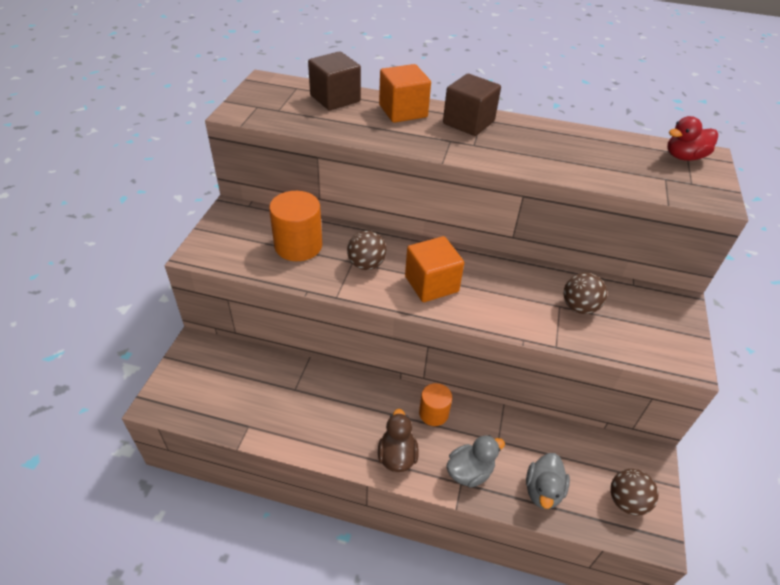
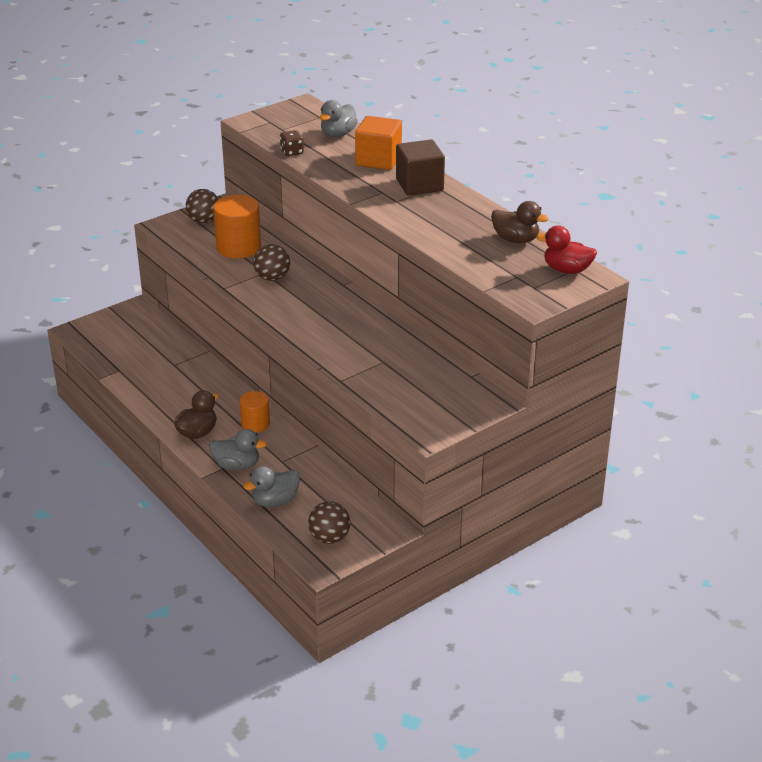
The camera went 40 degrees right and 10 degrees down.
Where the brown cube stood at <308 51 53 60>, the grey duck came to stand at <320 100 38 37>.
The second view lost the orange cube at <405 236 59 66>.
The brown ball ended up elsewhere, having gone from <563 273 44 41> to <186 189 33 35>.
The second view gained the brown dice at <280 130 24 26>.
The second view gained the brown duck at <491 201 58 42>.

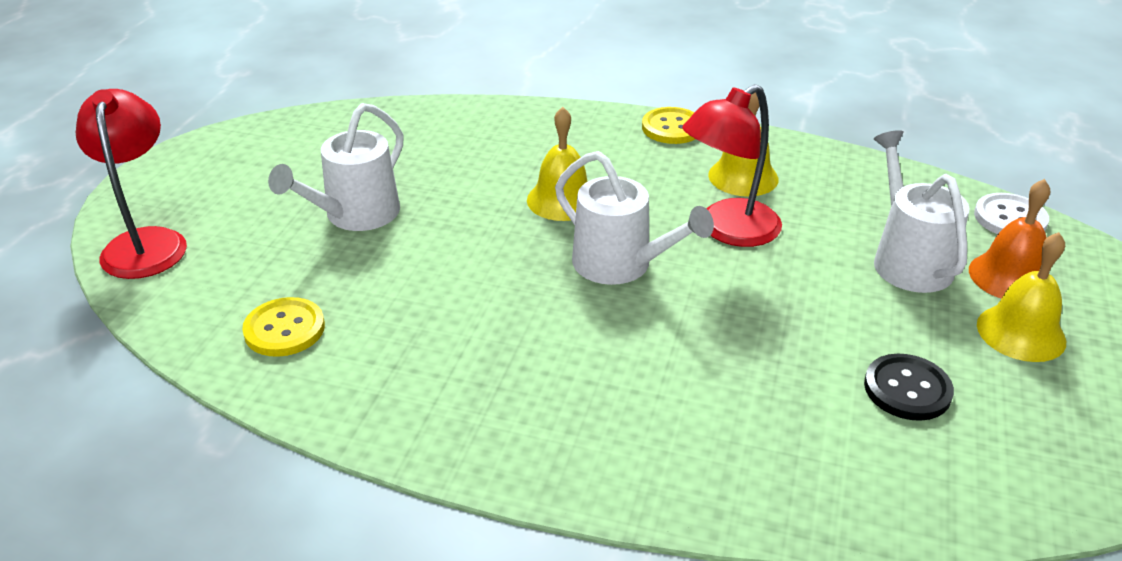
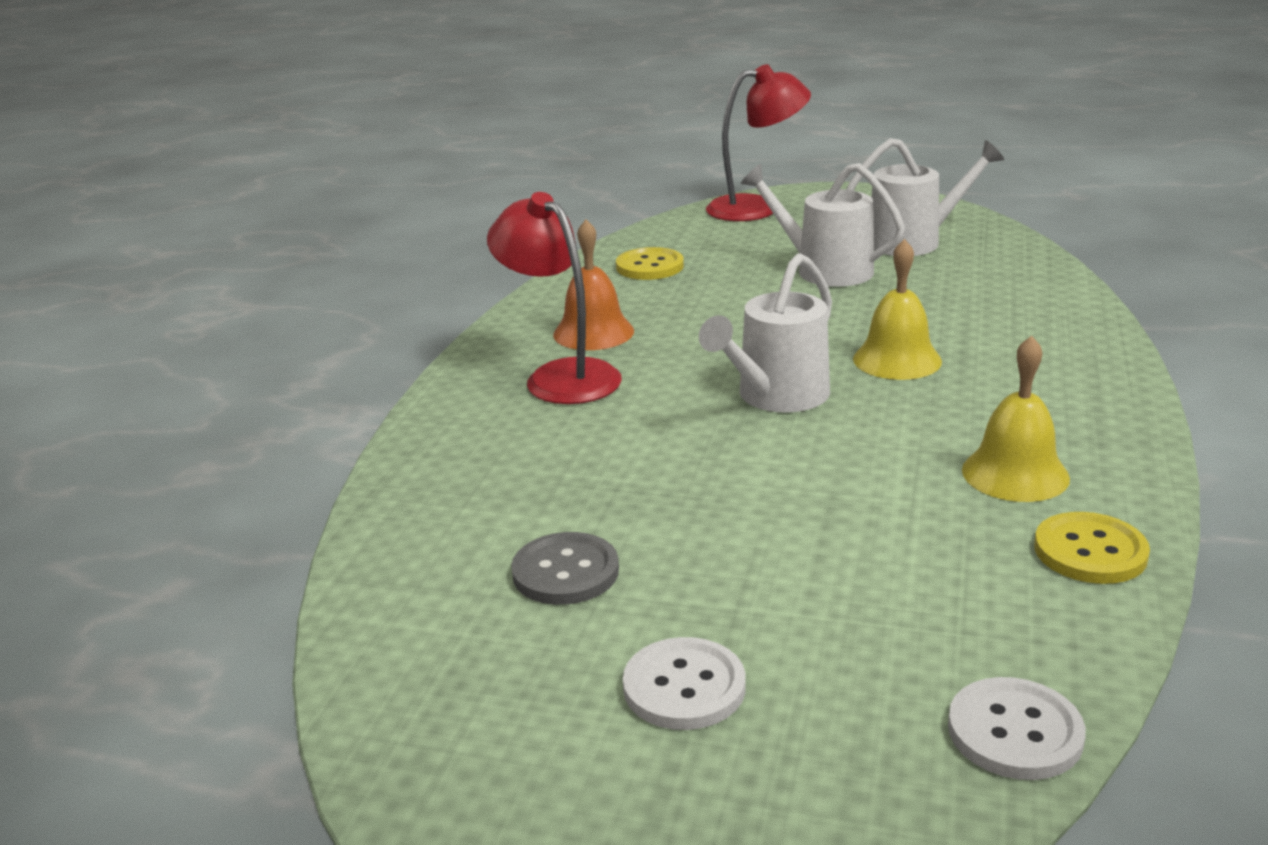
The camera went 90 degrees right and 10 degrees down.
The yellow button ended up elsewhere, having gone from <642 107 53 37> to <1034 512 116 72>.
The red lamp ended up elsewhere, having gone from <682 84 100 163> to <487 192 135 212>.
What was the black button at <864 354 90 67> turned into the grey button at <511 532 108 73>.
The white watering can ended up elsewhere, having gone from <874 130 96 163> to <846 138 158 118>.
The orange bell ended up elsewhere, having gone from <969 179 81 120> to <553 219 81 131>.
Where the yellow bell stood at <977 232 89 130>, the white button came to stand at <623 637 123 93>.

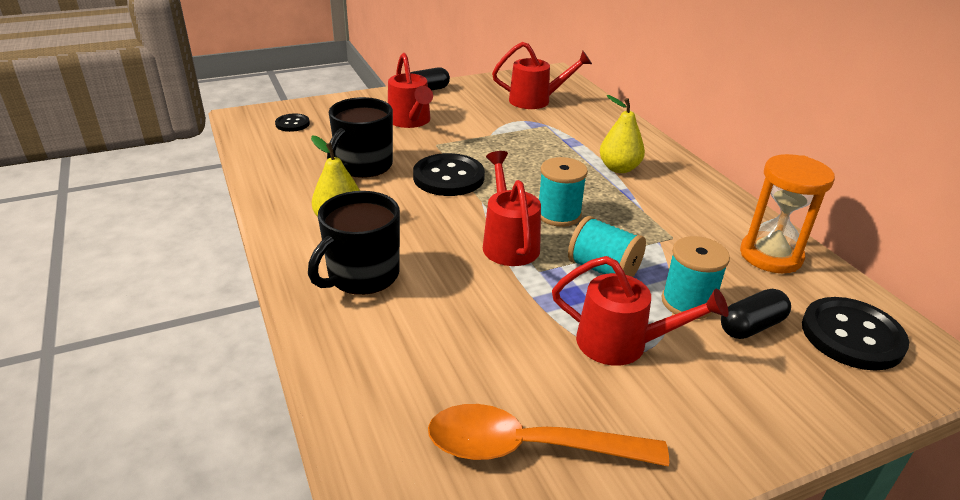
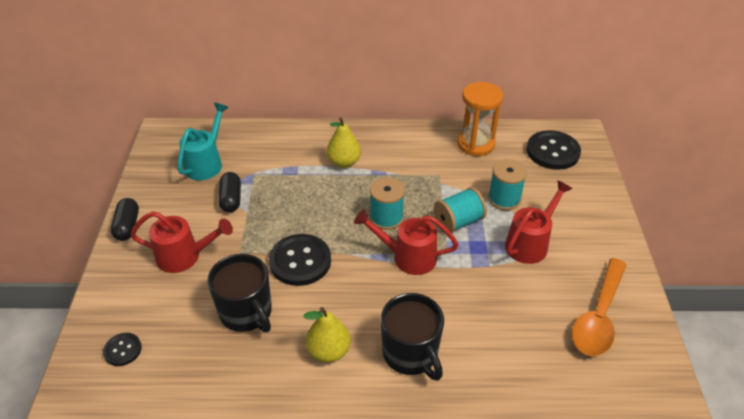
The camera went 65 degrees left and 10 degrees up.
What was the red watering can at <492 42 100 67> turned into the turquoise watering can at <177 103 52 77>.
The black capsule ended up elsewhere, having gone from <721 289 70 50> to <219 172 22 40>.

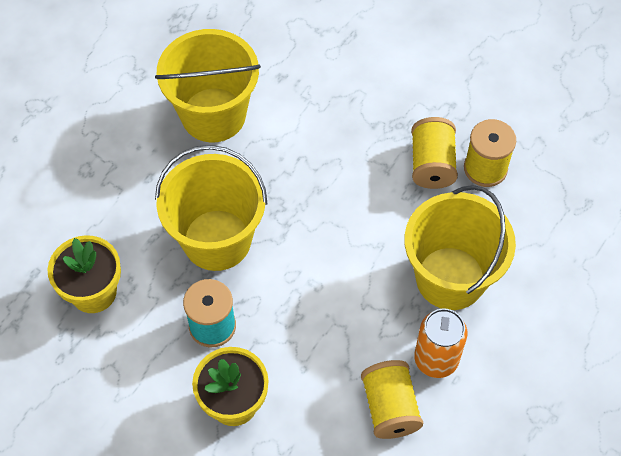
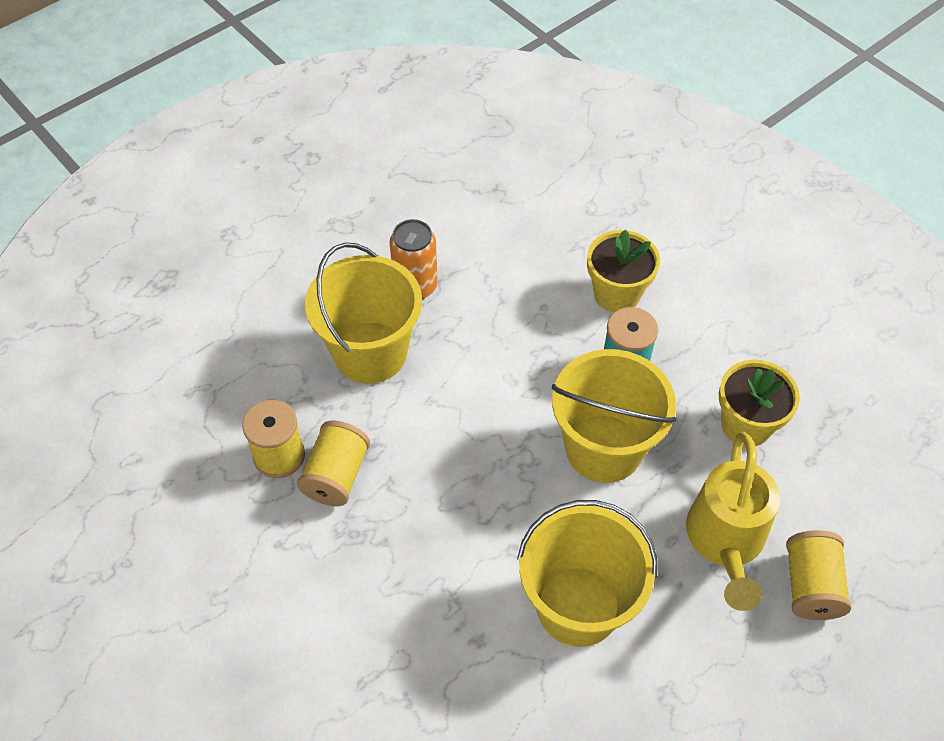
The camera went 165 degrees left and 5 degrees down.
The yellow spool ended up elsewhere, having gone from <361 360 62 79> to <786 530 65 90>.
The second view gained the yellow watering can at <686 432 94 179>.

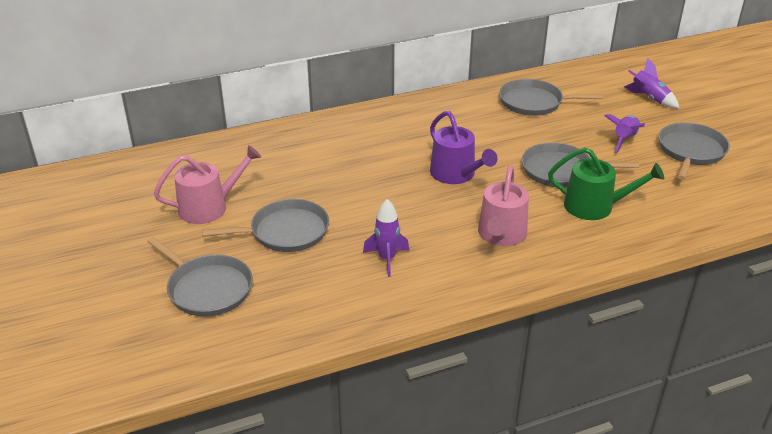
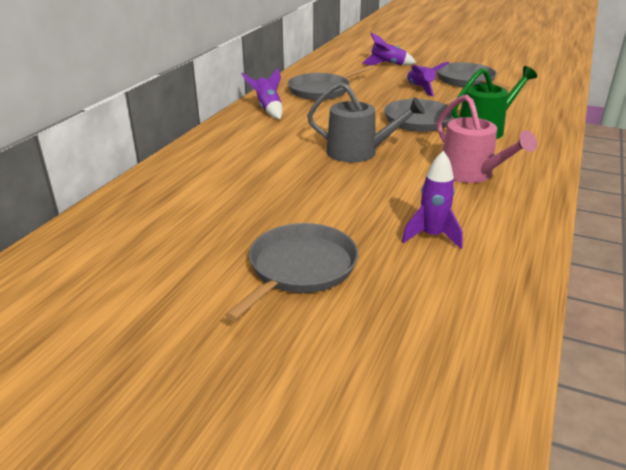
The camera went 45 degrees left and 5 degrees down.
The second view lost the grey pan at <147 237 106 80>.
The second view lost the pink watering can at <154 145 107 79>.
What was the purple watering can at <430 111 67 73> turned into the grey watering can at <307 82 118 81>.
The second view gained the purple rocket at <241 68 42 51>.

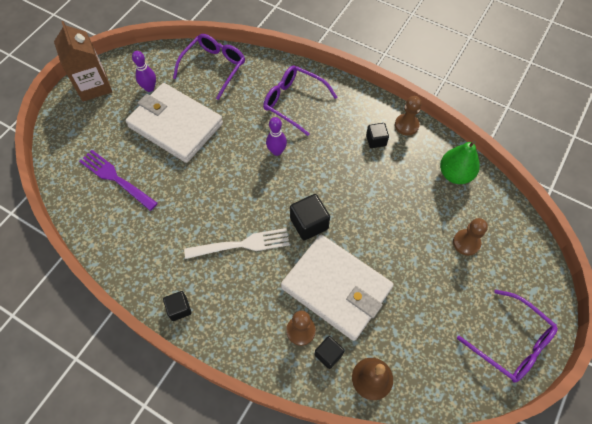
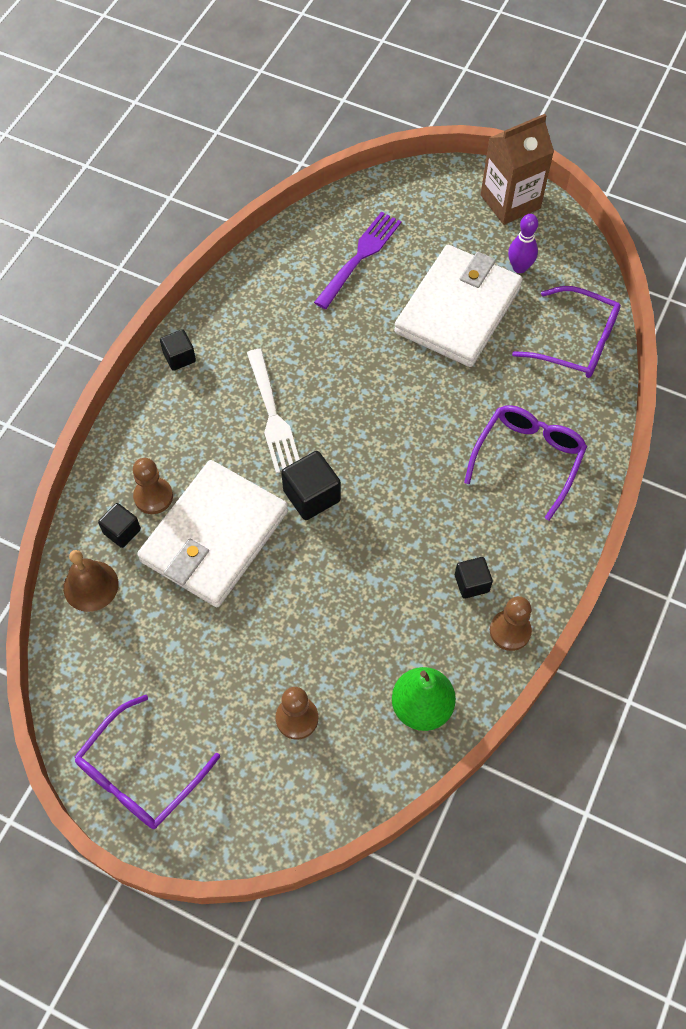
The camera went 85 degrees right and 0 degrees up.
The second view lost the purple bowling pin at <266 117 21 39>.

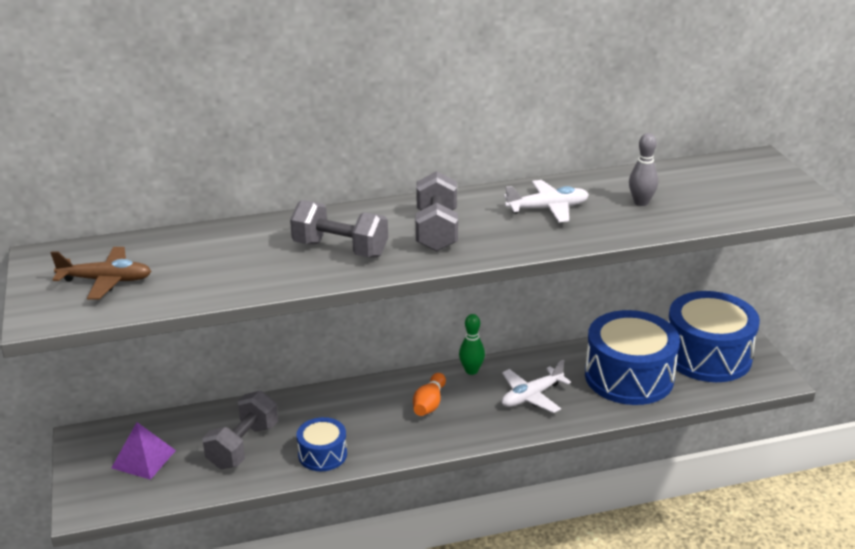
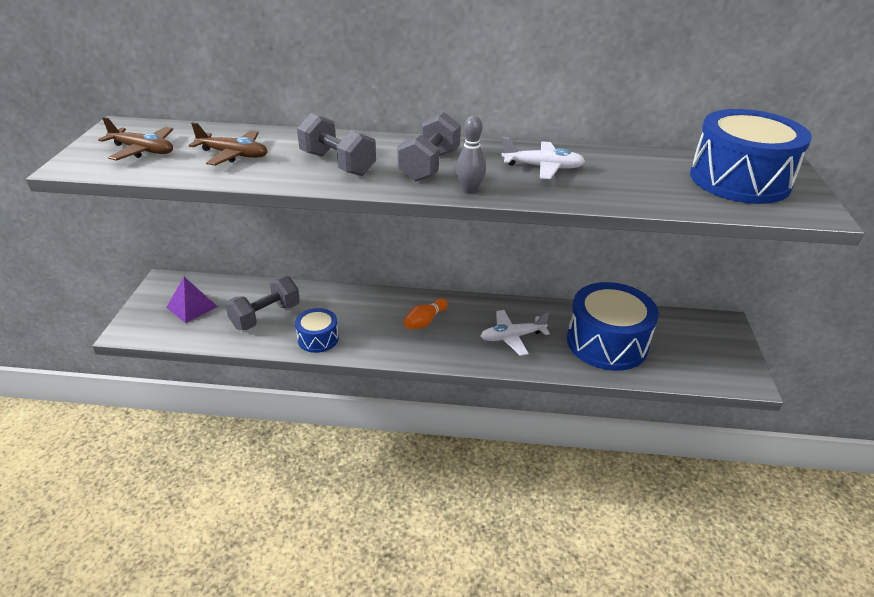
The camera went 20 degrees right and 5 degrees up.
The second view lost the green bowling pin at <459 314 26 61>.
The grey bowling pin ended up elsewhere, having gone from <629 133 29 73> to <456 116 30 78>.
The blue drum ended up elsewhere, having gone from <668 291 92 91> to <690 109 122 95>.
The second view gained the brown plane at <189 122 79 44>.

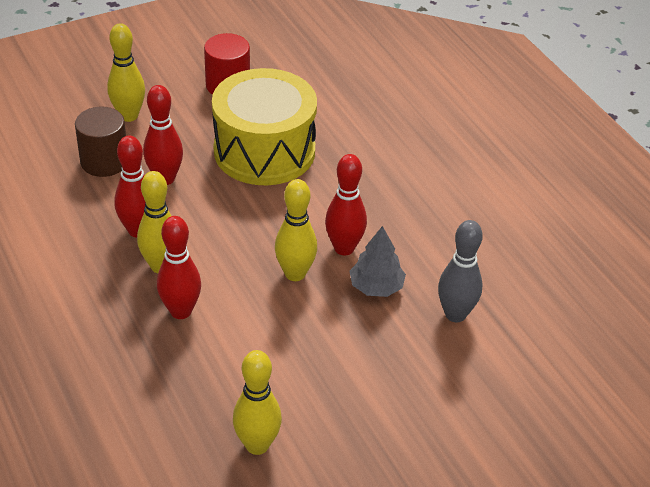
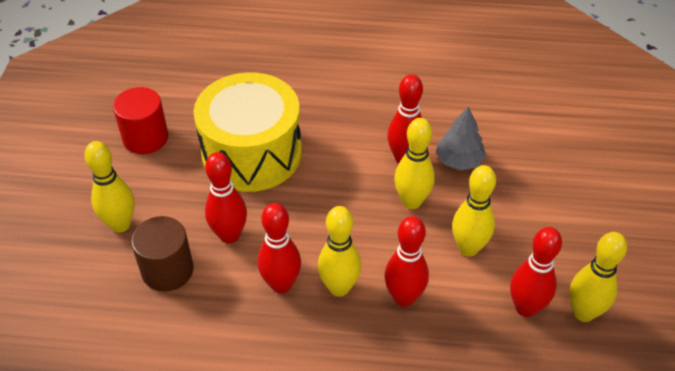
The camera went 55 degrees left and 5 degrees up.
The second view lost the grey bowling pin at <438 220 45 102>.
The second view gained the yellow bowling pin at <452 165 44 91>.
The second view gained the red bowling pin at <510 227 52 90>.

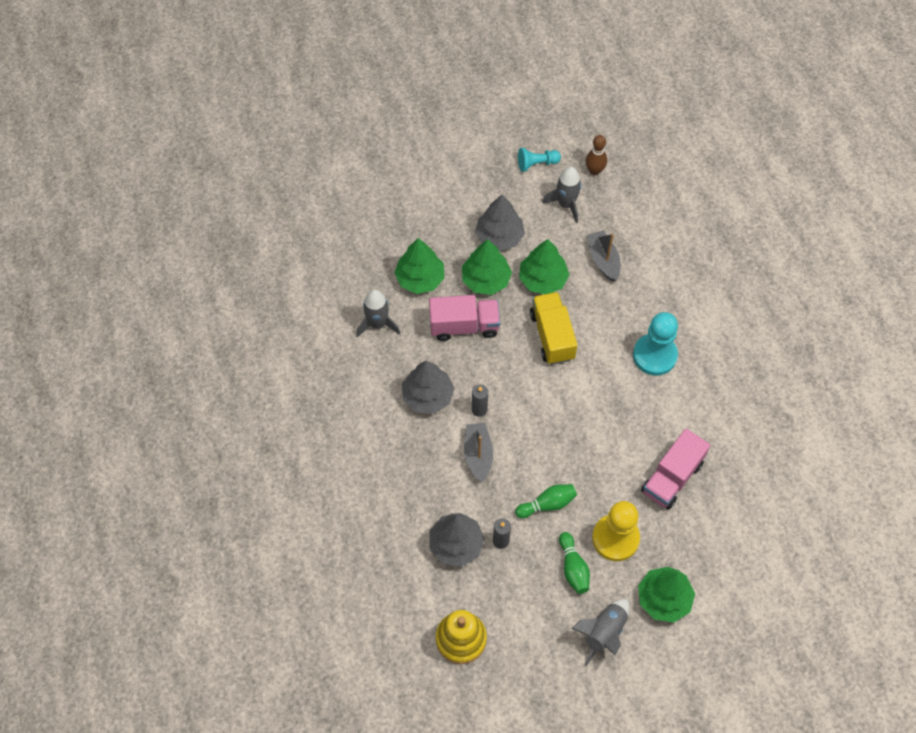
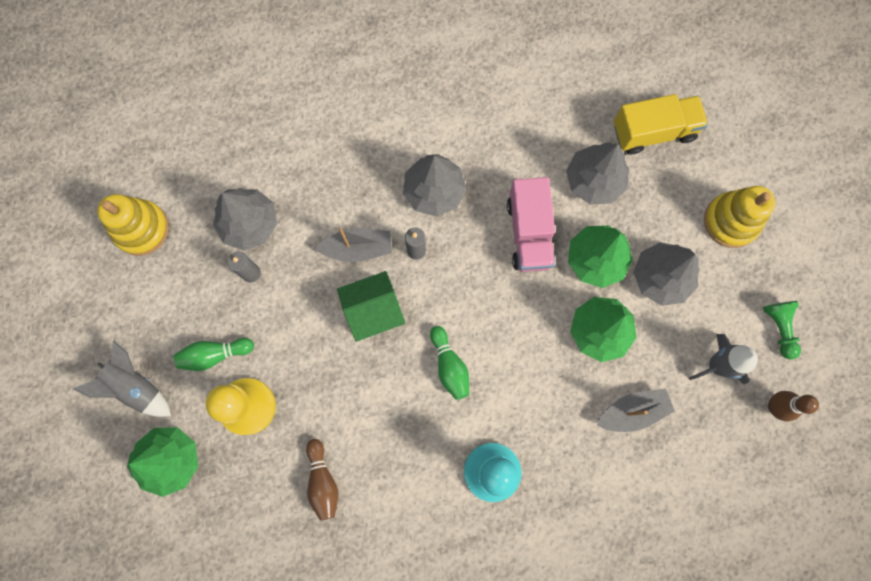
The camera went 90 degrees right and 15 degrees up.
The second view lost the grey rocket at <356 289 44 49>.
What was the green tree at <394 238 51 56> turned into the grey tree at <566 142 63 62>.
The green bowling pin ended up elsewhere, having gone from <515 484 62 34> to <430 326 39 74>.
What was the turquoise pawn at <518 148 43 24> turned into the green pawn at <763 301 38 58>.
The yellow truck ended up elsewhere, having gone from <530 292 47 73> to <614 94 94 61>.
Where the pink truck stood at <641 428 69 82>, the brown bowling pin came to stand at <306 439 32 82>.
The second view gained the green house at <337 271 68 71>.
The second view gained the yellow stacking toy at <704 186 71 62>.

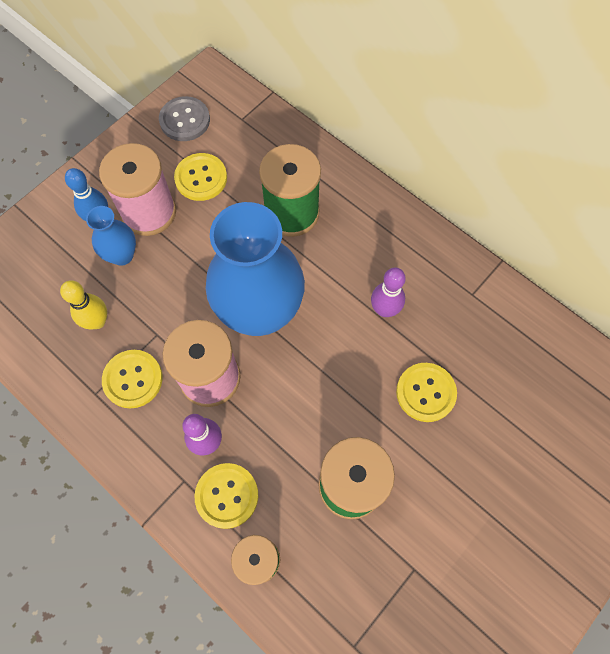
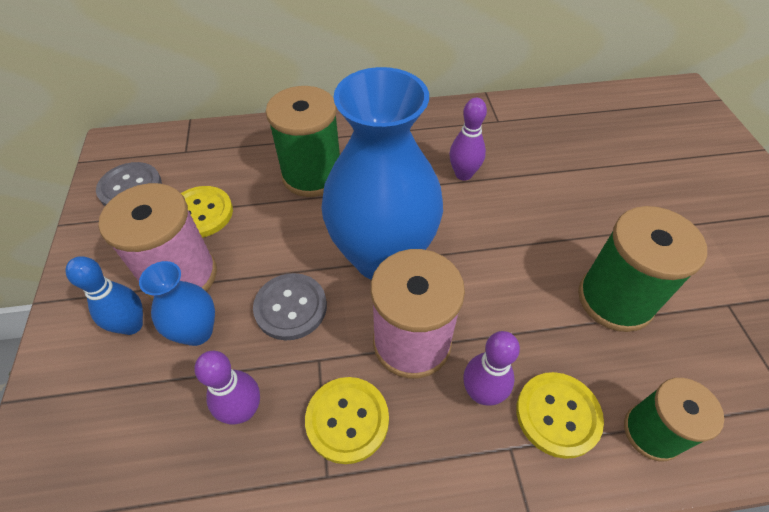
The camera went 50 degrees left and 15 degrees down.
What was the yellow bowling pin at <60 280 47 49> turned into the purple bowling pin at <194 351 66 73>.
The second view lost the yellow button at <396 363 61 59>.
The second view gained the grey button at <253 273 74 67>.

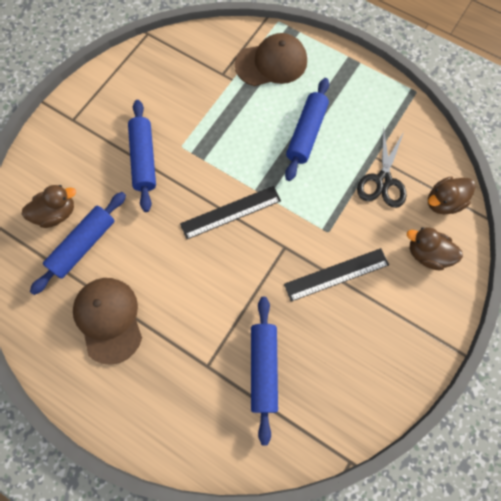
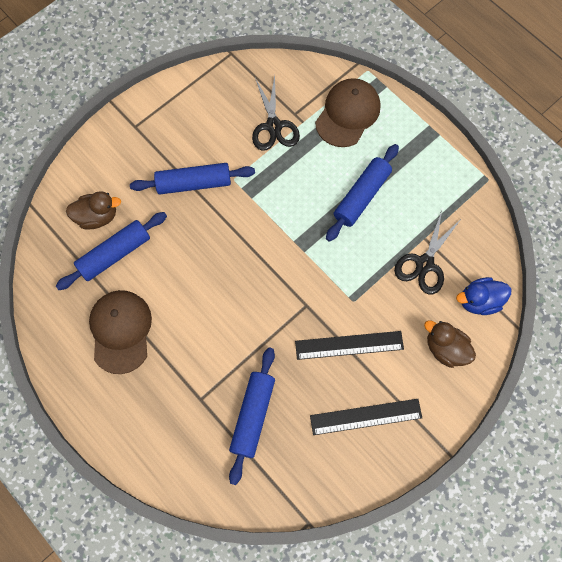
The camera went 15 degrees right and 0 degrees up.
The blue rolling pin at <128 100 28 112> ended up facing another way, 75 degrees clockwise from before.
The black ruler ended up elsewhere, having gone from <180 186 101 53> to <310 399 112 36>.
The brown cap at <235 33 72 53> ended up facing another way, 60 degrees counterclockwise from before.
What was the brown duck at <428 176 48 39> turned into the blue duck at <456 277 55 38>.
The second view gained the black scissors at <252 75 48 76>.

